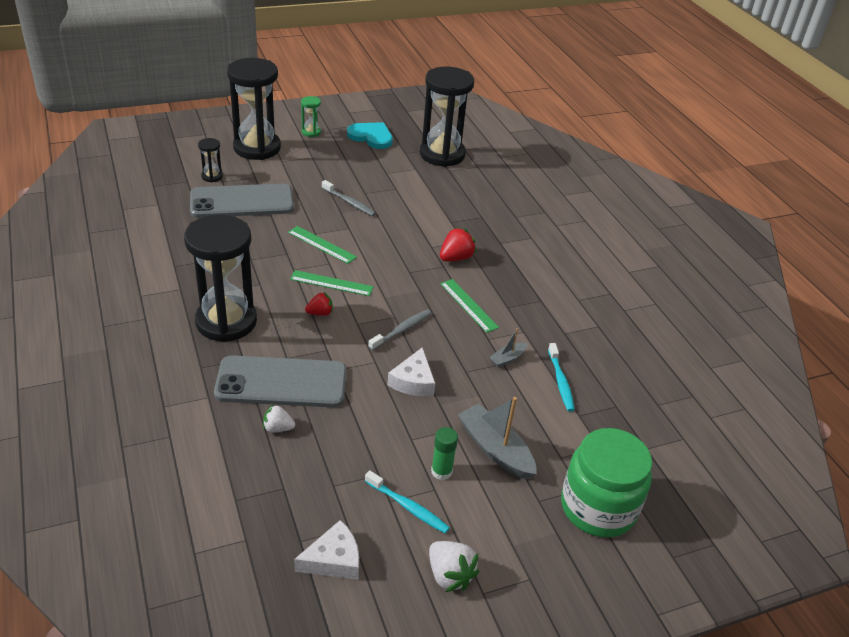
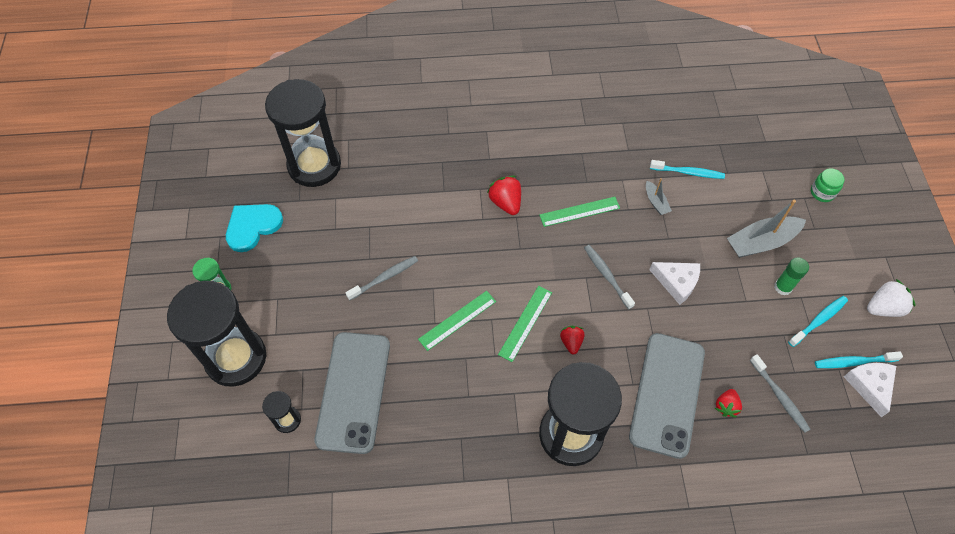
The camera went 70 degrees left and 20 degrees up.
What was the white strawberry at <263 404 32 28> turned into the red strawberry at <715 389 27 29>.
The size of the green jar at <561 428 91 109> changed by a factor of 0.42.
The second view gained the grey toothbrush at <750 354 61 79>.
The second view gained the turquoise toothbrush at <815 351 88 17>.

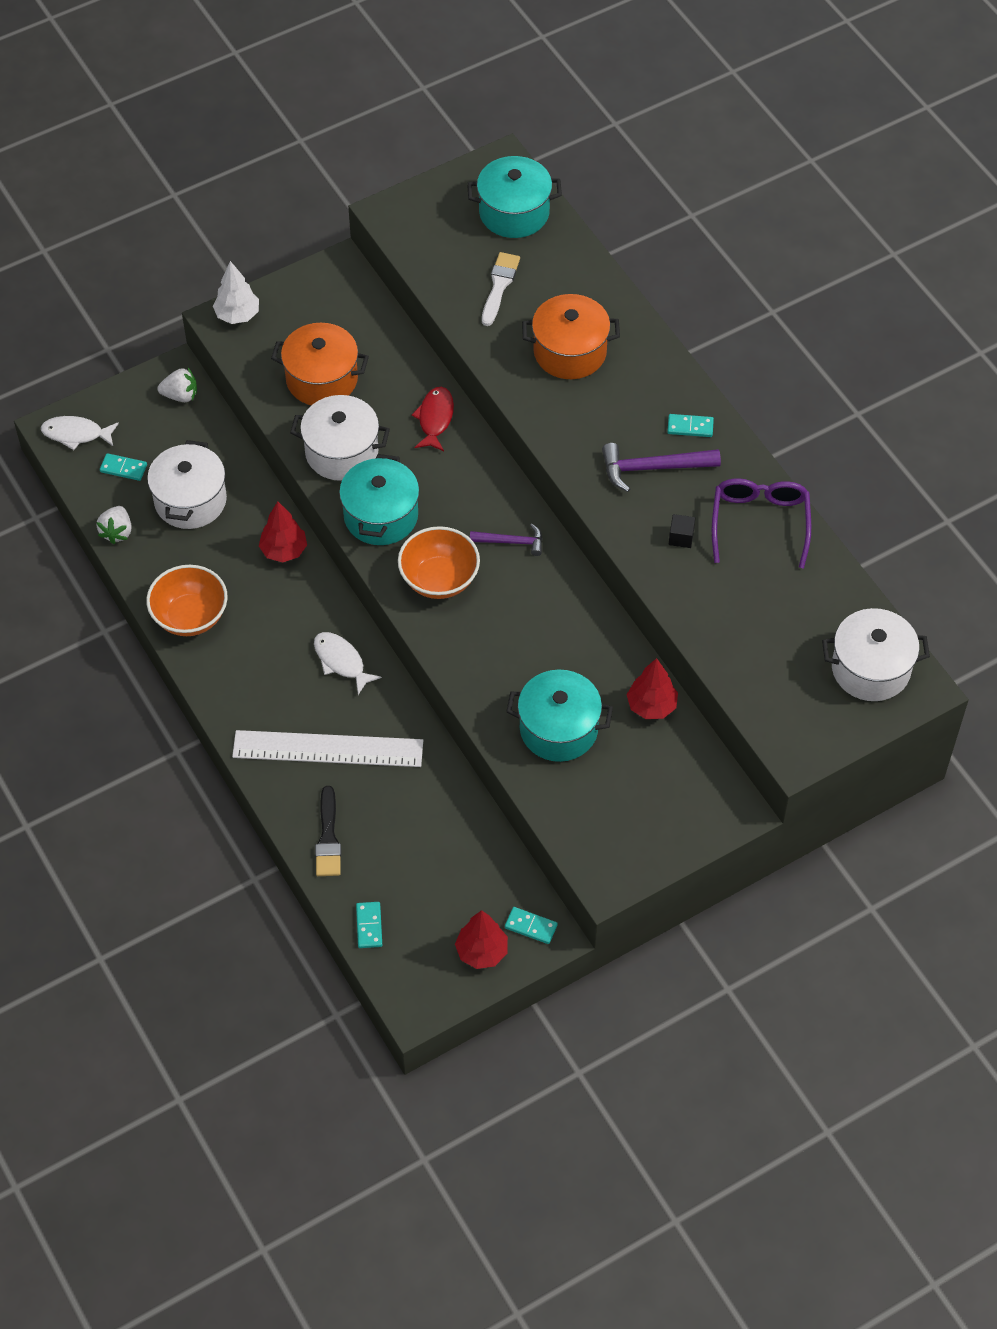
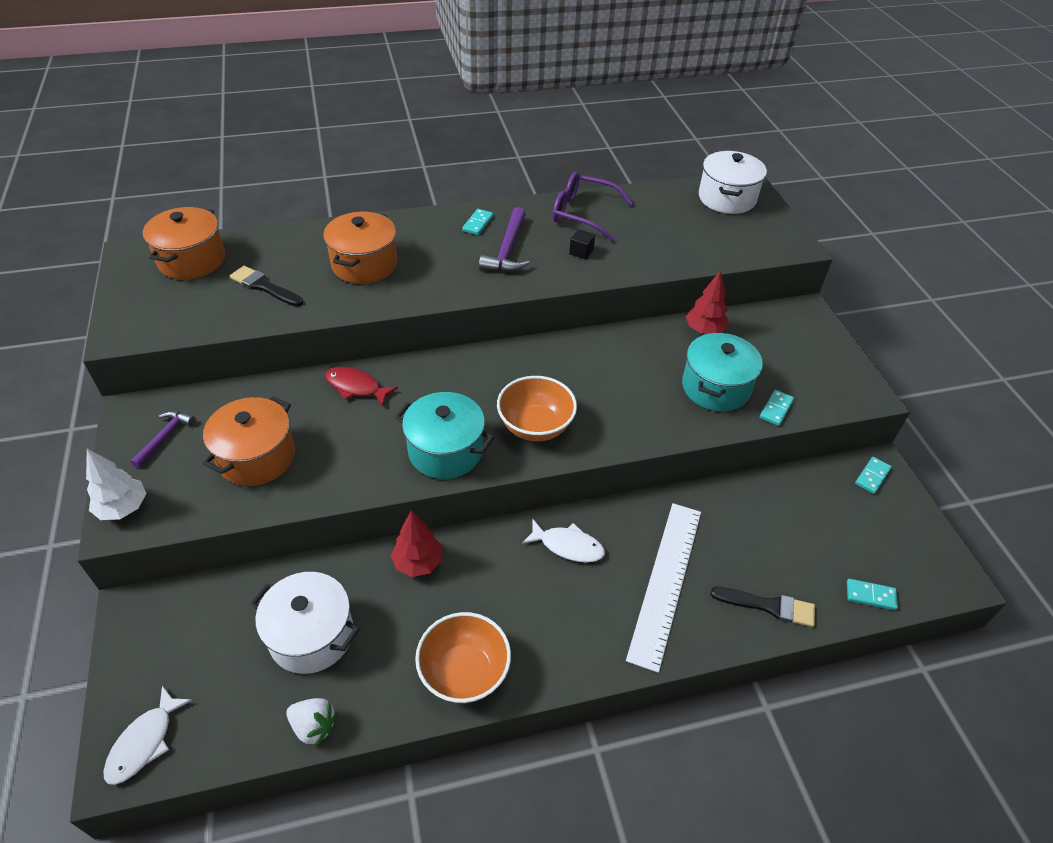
The camera went 75 degrees left and 10 degrees down.
The turquoise domino ended up elsewhere, having gone from <100 453 47 28> to <760 390 34 36>.
The second view lost the white strawberry at <157 368 40 34>.
The second view lost the white pot at <290 395 100 86>.
The white fish at <314 632 68 63> ended up facing another way, 135 degrees counterclockwise from before.
The second view lost the red tree at <455 910 53 59>.
What was the turquoise pot at <467 156 95 82> turned into the orange pot at <143 207 82 73>.
The purple hammer ended up elsewhere, having gone from <470 524 72 32> to <130 411 65 57>.
What was the white brush at <482 252 38 74> turned into the black brush at <230 266 73 41>.

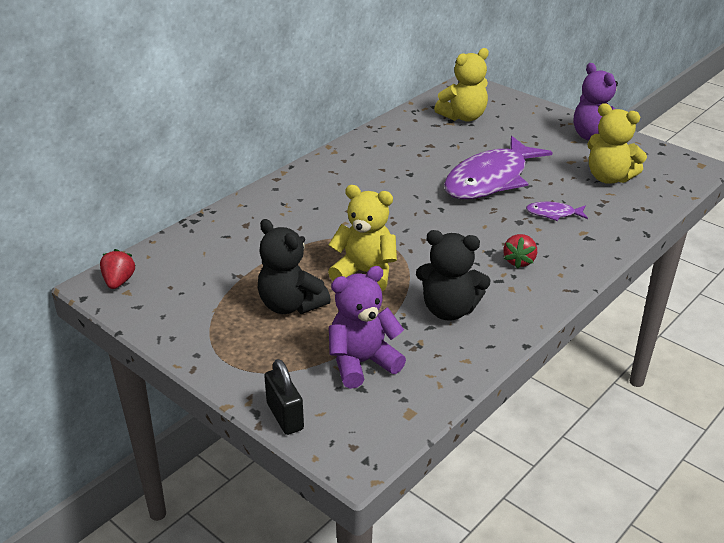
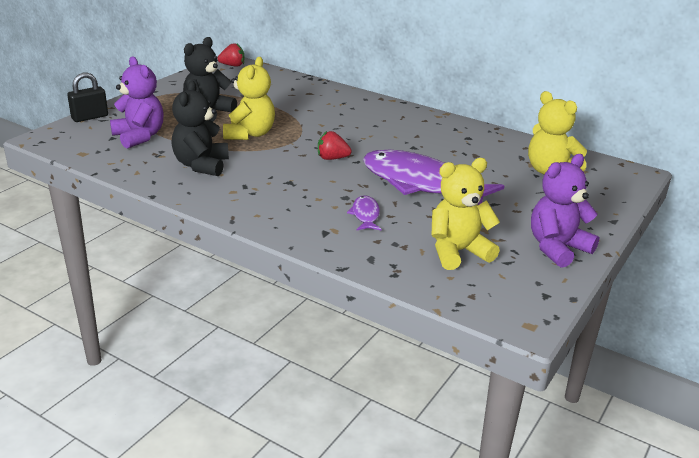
The camera went 80 degrees right and 5 degrees down.
The red strawberry ended up elsewhere, having gone from <503 234 34 35> to <318 131 34 29>.
The yellow teddy bear at <587 103 60 81> ended up facing another way, 45 degrees clockwise from before.

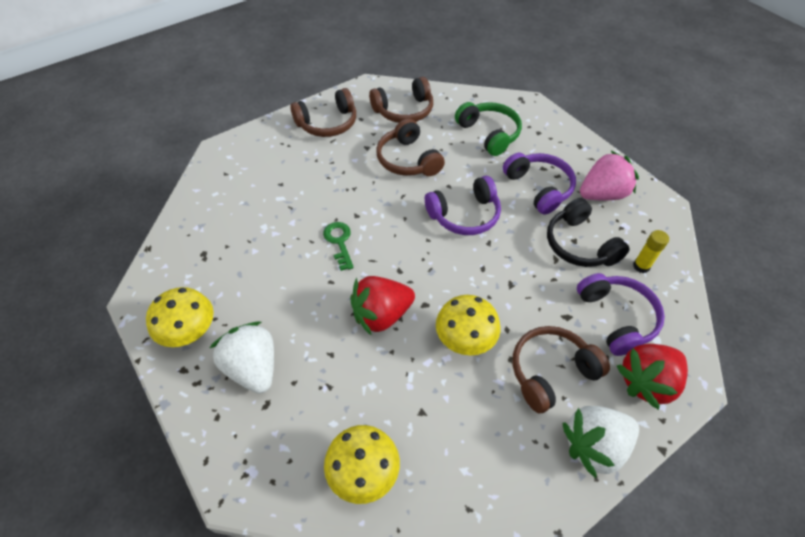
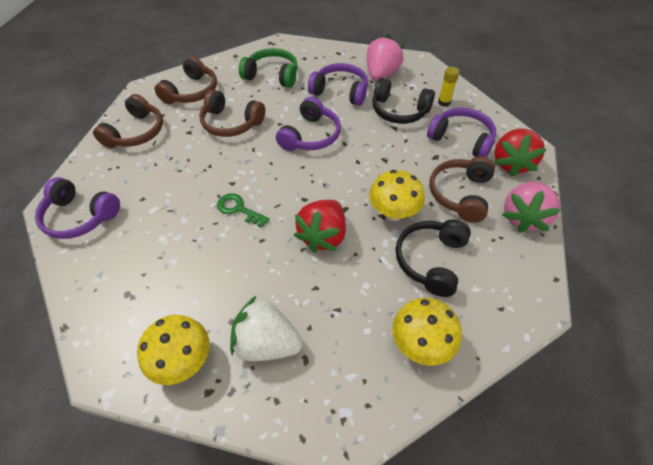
The camera went 40 degrees left and 0 degrees up.
What was the white strawberry at <562 406 77 73> turned into the pink strawberry at <502 181 59 52>.
The second view gained the purple headphones at <35 177 85 62>.
The second view gained the black headphones at <396 220 75 77>.

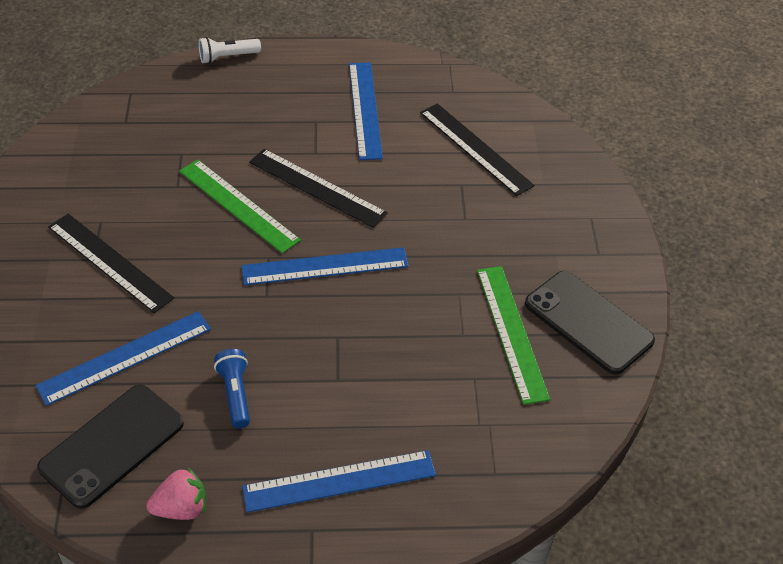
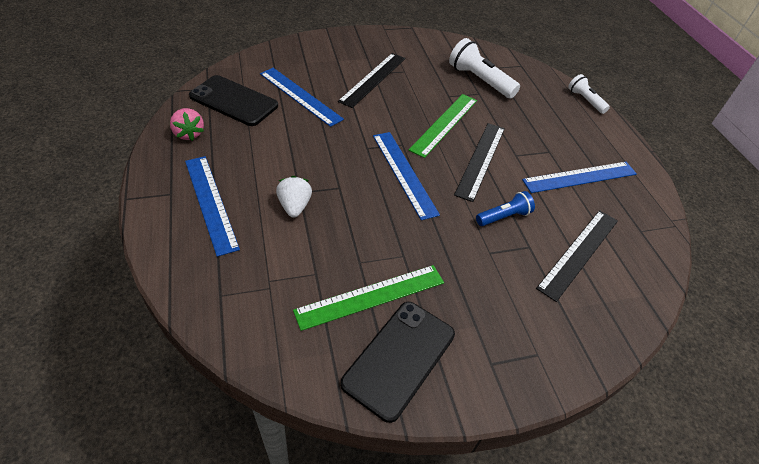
The camera went 75 degrees right and 0 degrees up.
The blue flashlight ended up elsewhere, having gone from <214 349 36 79> to <476 191 59 35>.
The second view gained the white strawberry at <276 176 36 42>.
The second view gained the white flashlight at <449 38 71 61>.

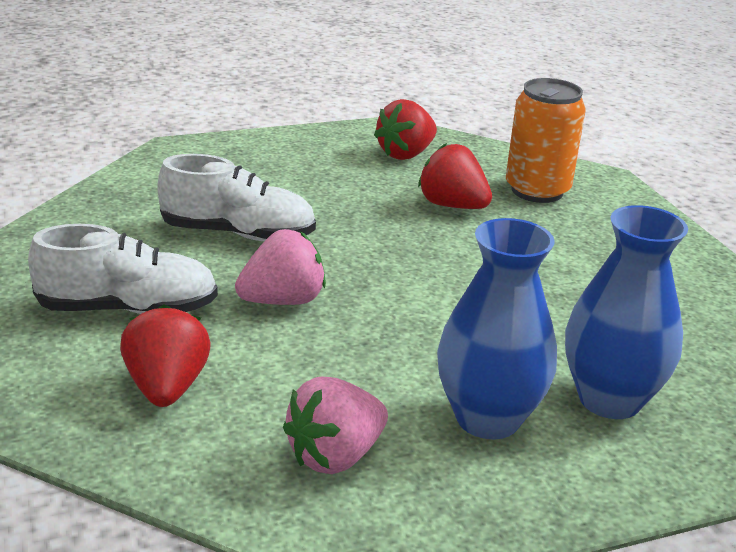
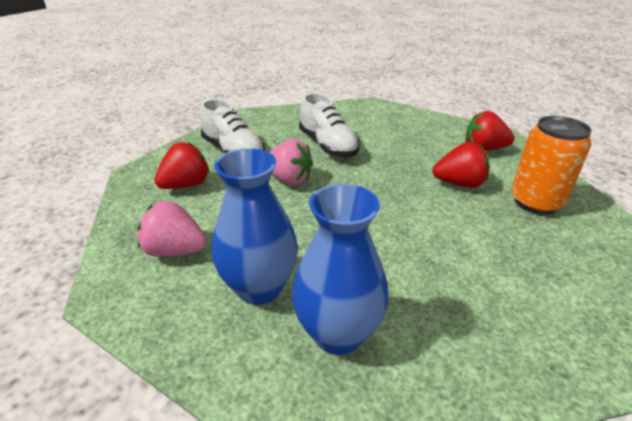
The camera went 55 degrees right and 5 degrees up.
The red strawberry at <418 143 74 66> ended up facing another way, 90 degrees clockwise from before.

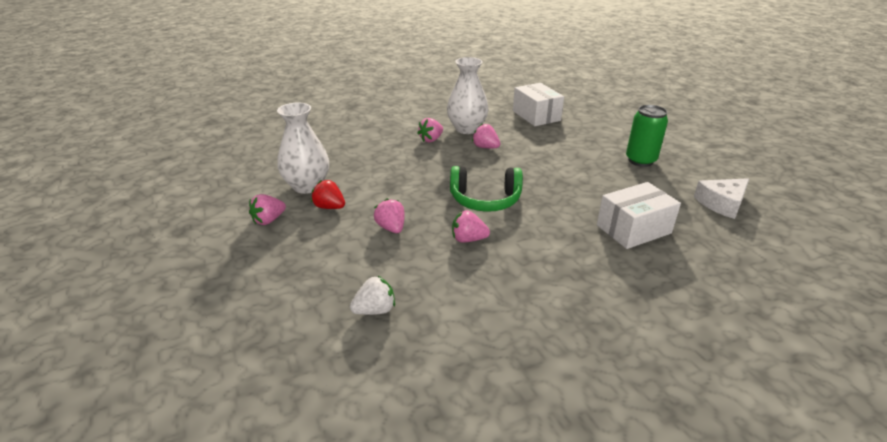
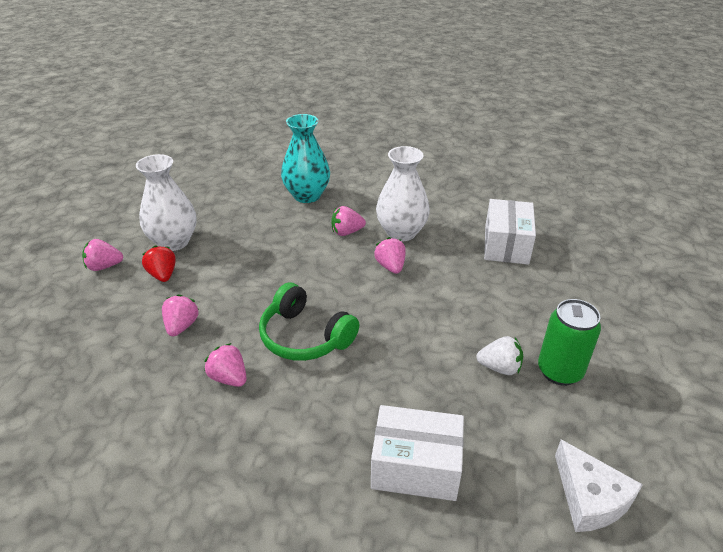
The camera went 35 degrees right and 5 degrees up.
The white strawberry ended up elsewhere, having gone from <350 275 45 40> to <476 336 47 39>.
The white cheese at <694 178 55 41> ended up facing another way, 120 degrees counterclockwise from before.
The second view gained the turquoise vase at <281 114 49 89>.

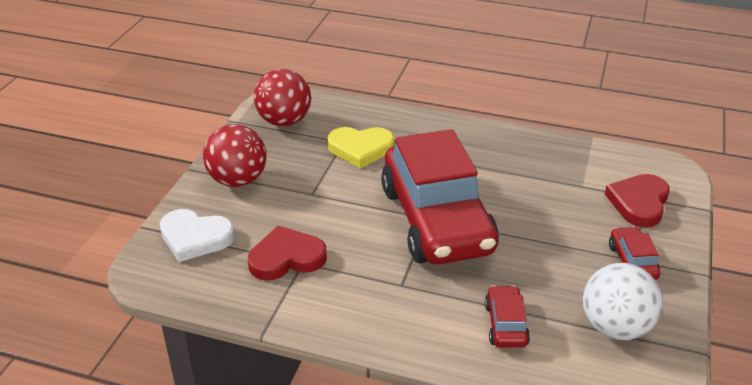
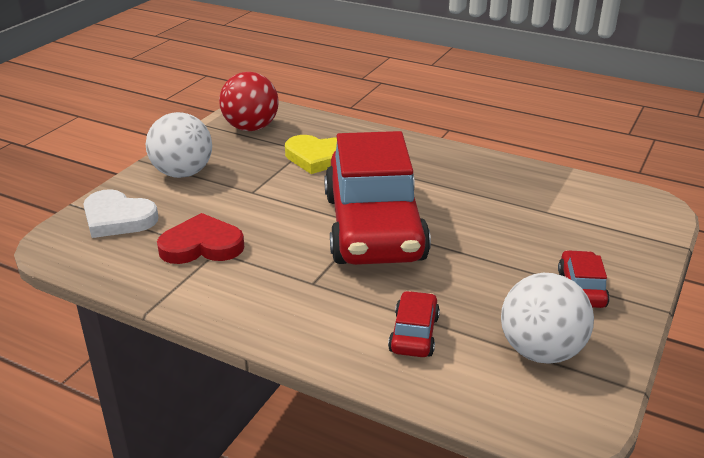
The camera went 10 degrees right and 5 degrees down.
What was the red ball at <203 124 64 63> turned into the white ball at <146 112 66 66>.
The second view lost the red heart at <605 174 65 53>.

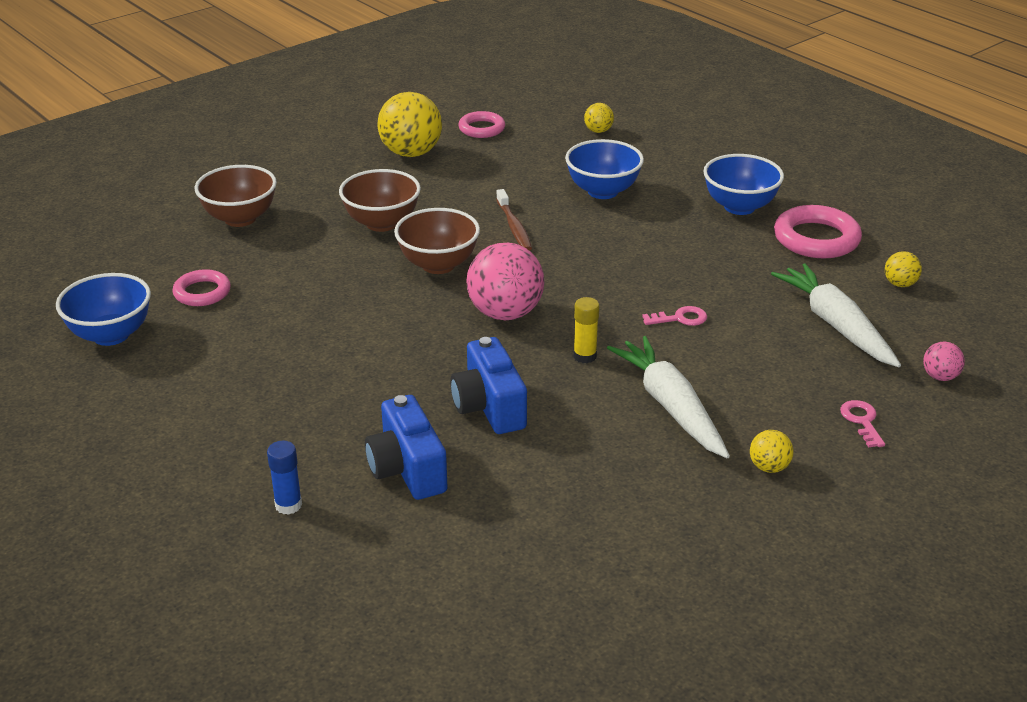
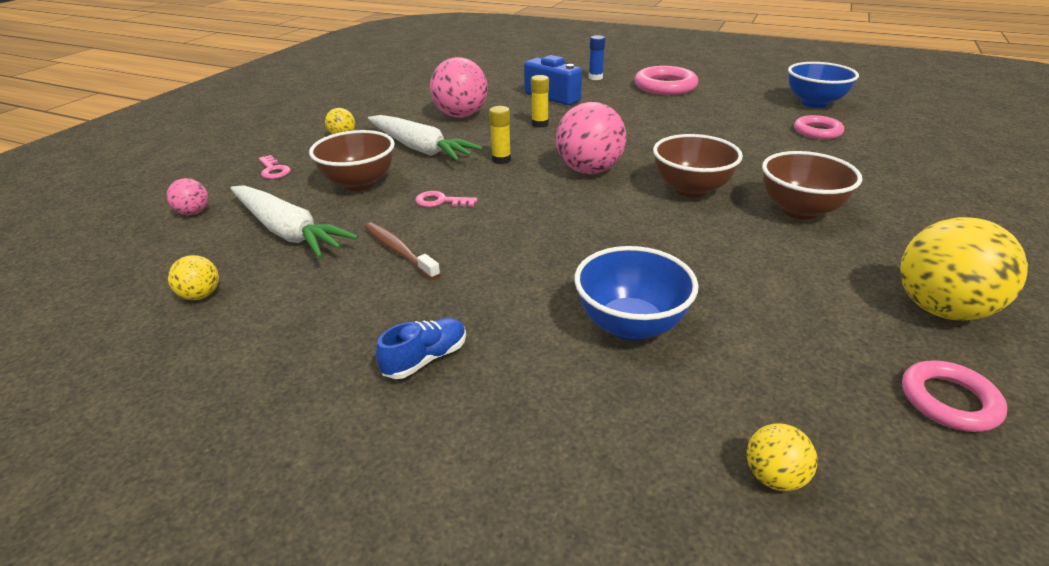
The camera went 155 degrees right and 0 degrees up.
The brown bowl ended up elsewhere, having gone from <195 165 82 62> to <309 130 86 61>.
Where the blue camera stood at <450 337 77 97>, the yellow glue stick came to stand at <531 75 18 53>.
The brown toothbrush ended up elsewhere, having gone from <496 189 36 62> to <365 222 75 58>.
The pink key at <642 306 65 20> ended up facing another way, 45 degrees clockwise from before.
Where the blue bowl stood at <703 154 81 61>, the blue shoe came to stand at <376 318 90 61>.
The pink ring ended up elsewhere, having gone from <774 205 88 53> to <635 66 63 29>.
The second view gained the pink ball at <430 57 58 61>.

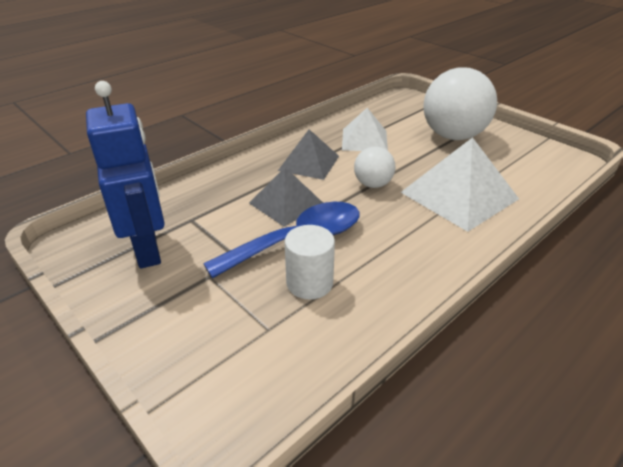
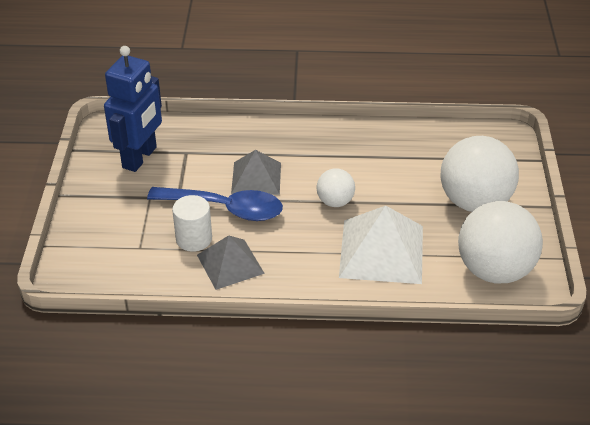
The camera went 45 degrees right and 5 degrees up.
The grey pyramid ended up elsewhere, having gone from <278 129 61 51> to <197 235 68 55>.
The second view lost the white pyramid at <342 108 46 43>.
The second view gained the white ball at <458 201 85 82>.

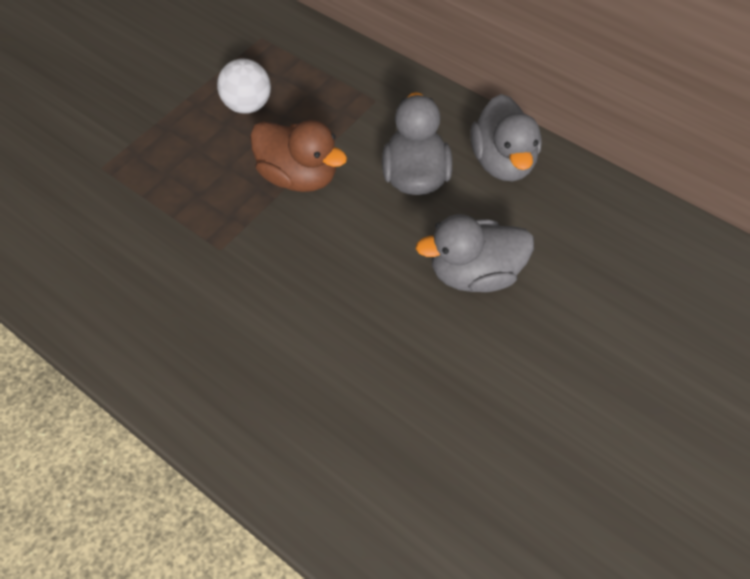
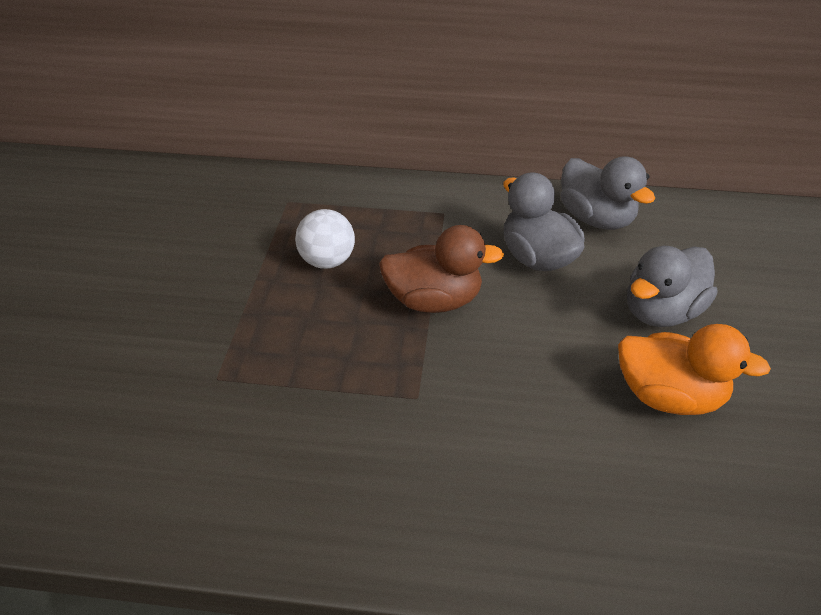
The camera went 30 degrees left and 15 degrees down.
The second view gained the orange duck at <618 324 153 91>.

